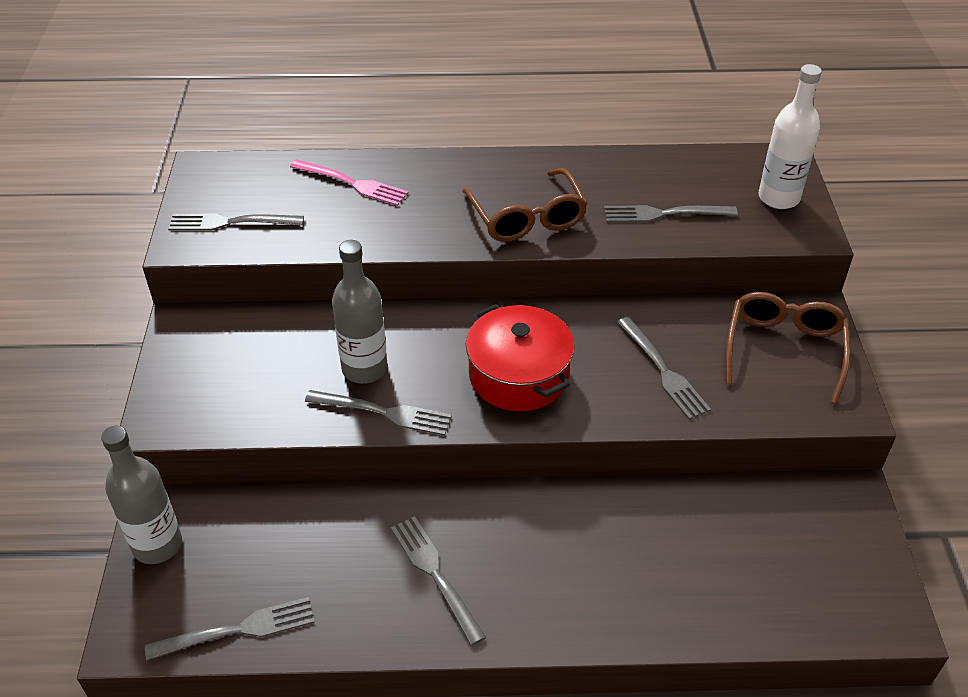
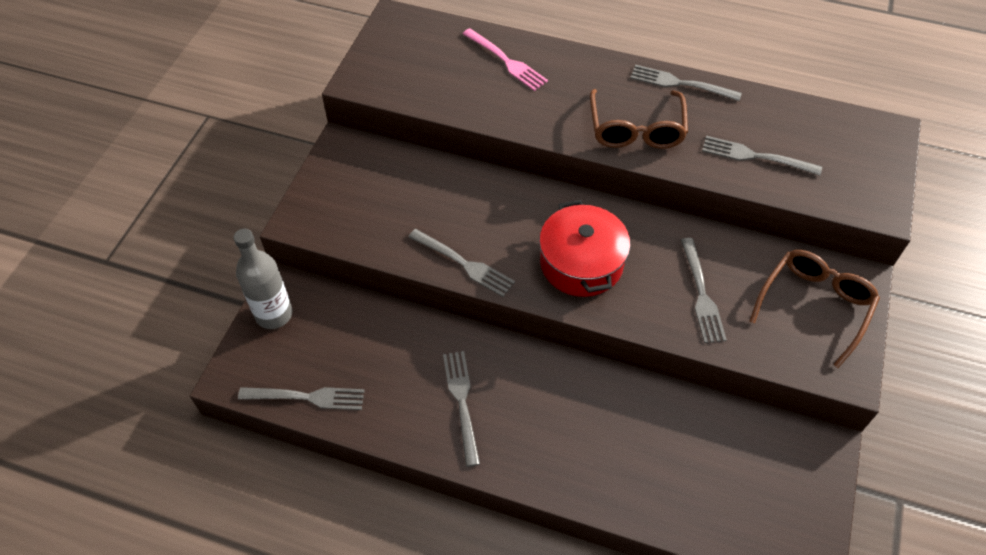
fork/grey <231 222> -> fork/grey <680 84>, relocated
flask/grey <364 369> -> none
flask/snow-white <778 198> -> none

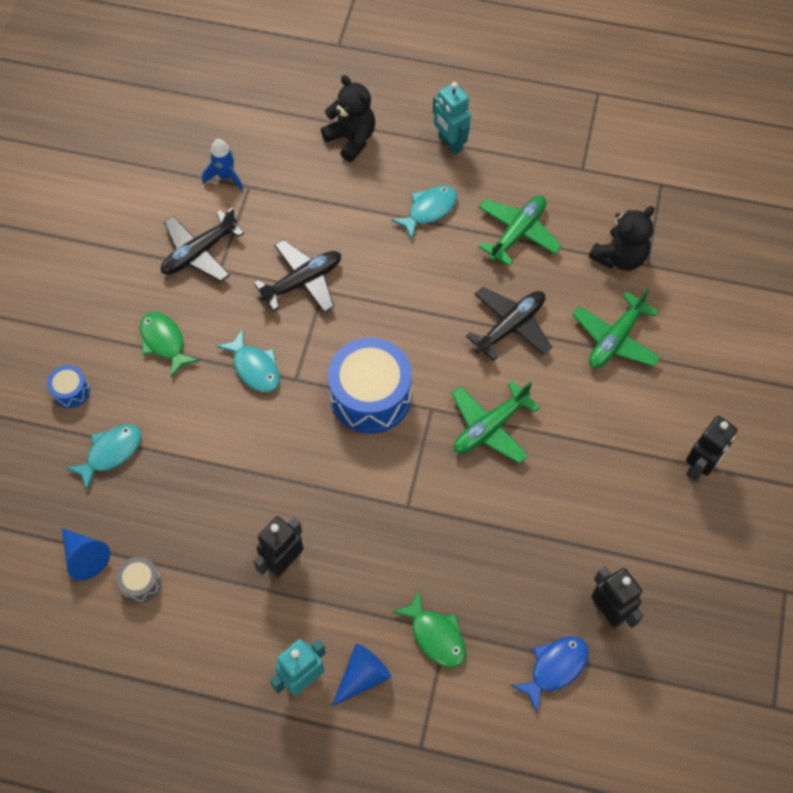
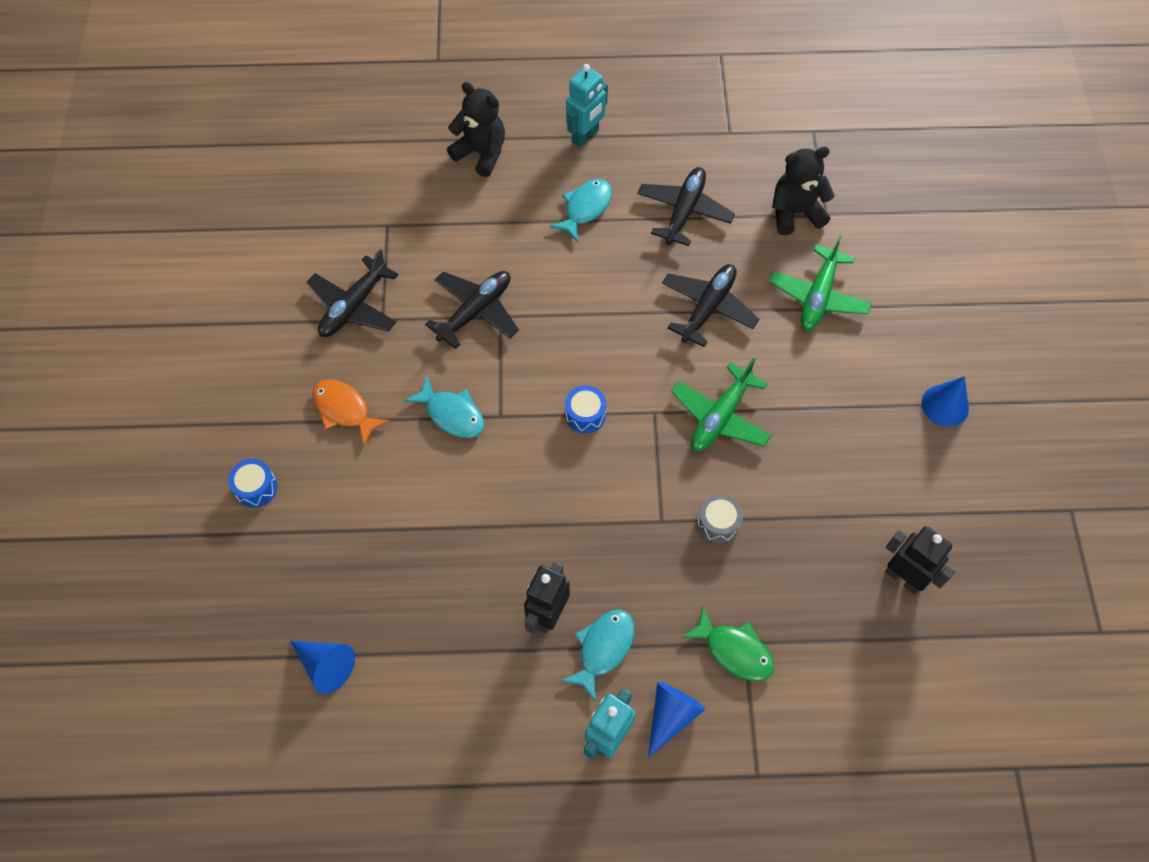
fish figure/teal <111 453> -> fish figure/teal <603 649>, relocated
toy drum/grey <141 583> -> toy drum/grey <718 523>, relocated
fish figure/emerald <164 342> -> fish figure/bright orange <344 410>
rocket/blue <225 176> -> none
toy drum/blue <370 396> -> toy drum/blue <585 415>, x0.46
robot figure/teal <450 144> -> robot figure/teal <585 136>, 90 degrees counterclockwise
aeroplane/emerald <517 233> -> aeroplane/jet-black <684 211>
fish figure/blue <555 668> -> none
teddy/jet-black <619 257> -> teddy/jet-black <795 213>, 135 degrees counterclockwise
robot figure/jet-black <700 467> -> solid cone/blue <945 405>

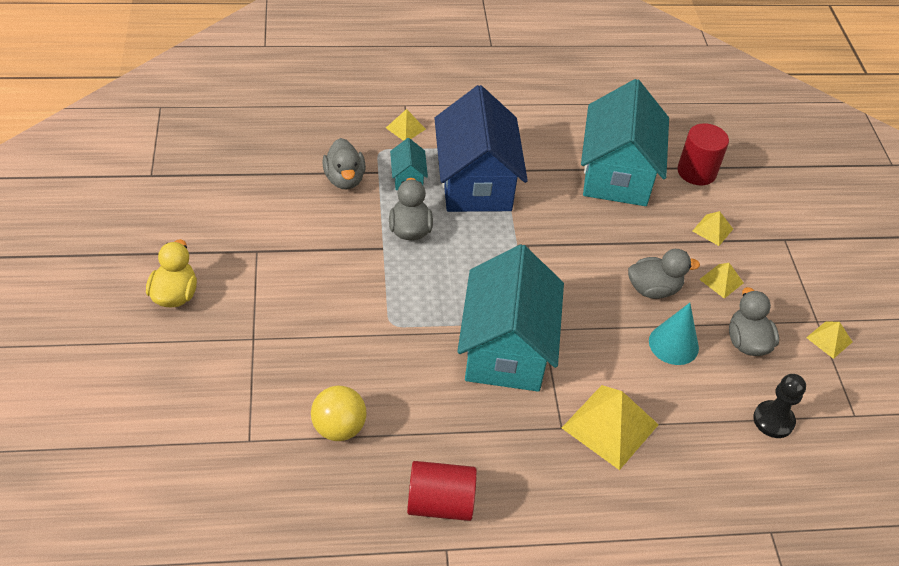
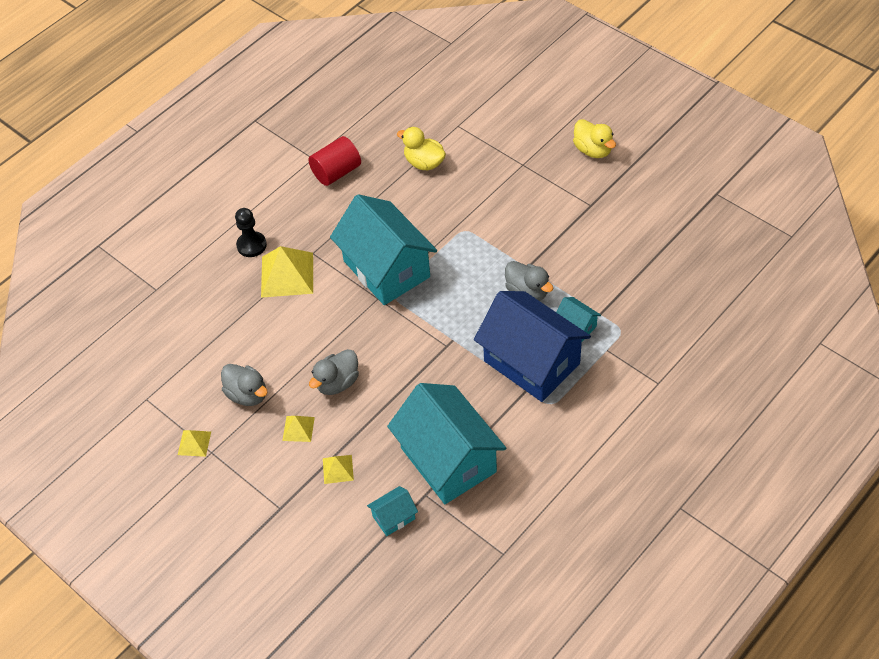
ball/yellow <339 428> -> duck/yellow <424 163>
duck/grey <344 179> -> none
pyramid shape/yellow <405 128> -> none
solid cone/teal <673 344> -> none
cylinder/scarlet <696 172> -> cottage/teal <394 517>
pawn/jet-black <773 420> -> pawn/jet-black <251 245>, relocated

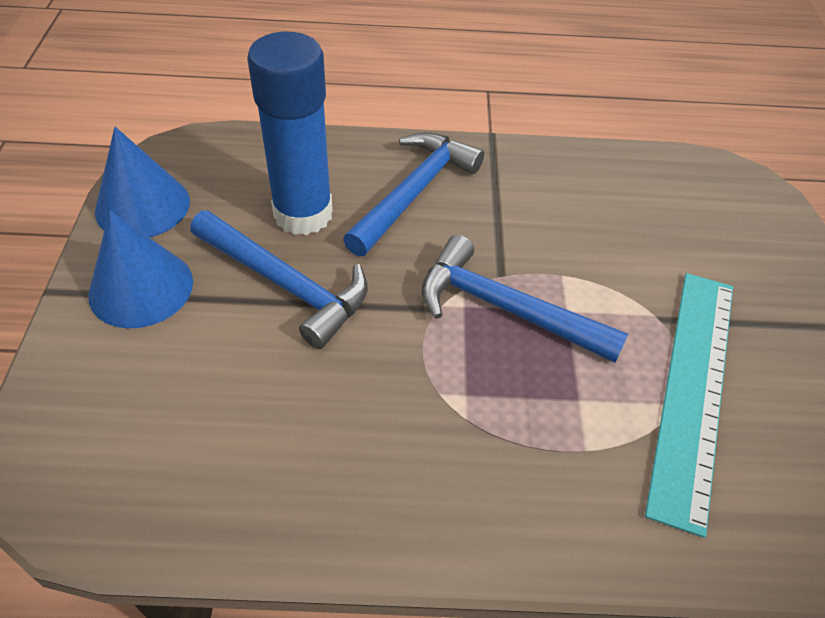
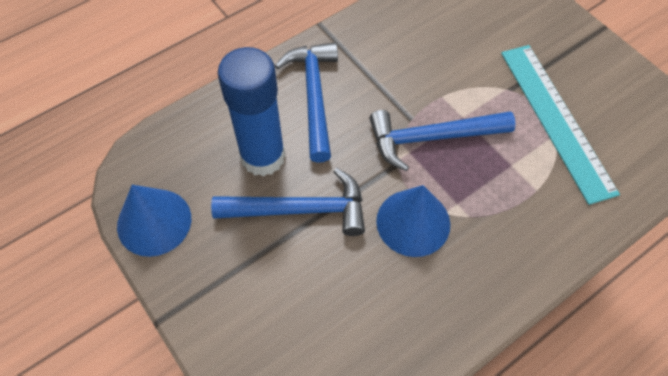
solid cone/blue <141 287> -> solid cone/blue <413 222>, relocated

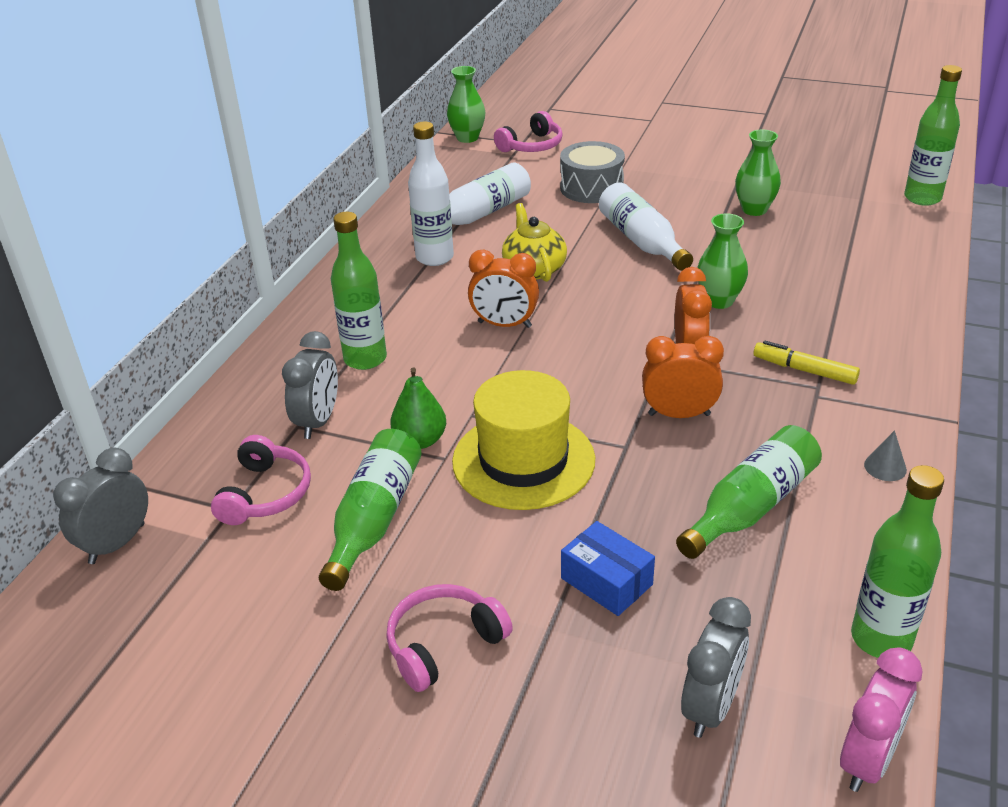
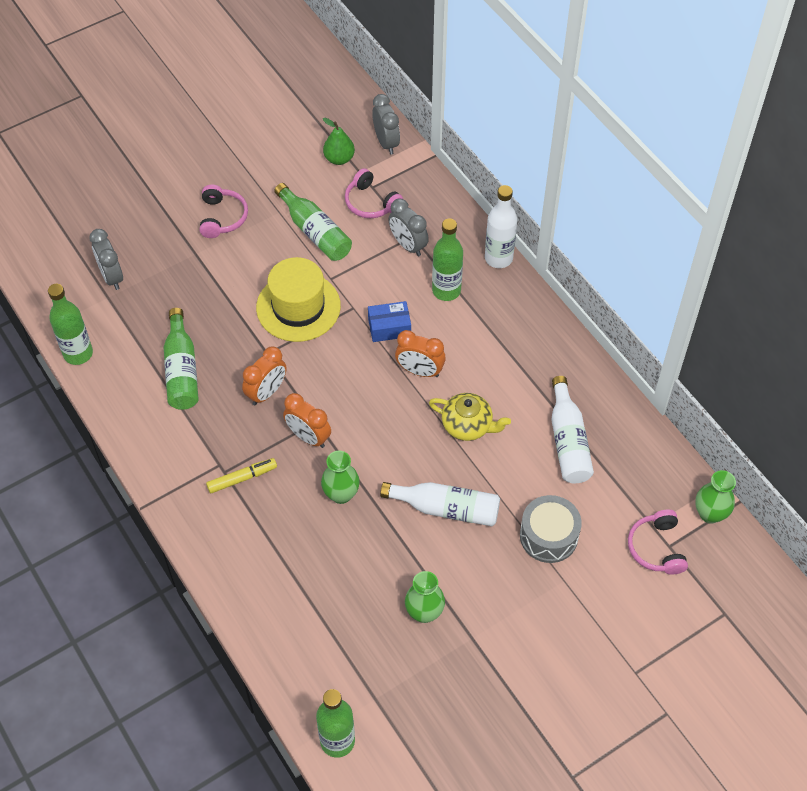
toy pear/emerald <420 440> -> toy pear/emerald <339 158>, relocated
flask/snow-white <434 258> -> flask/snow-white <498 258>, relocated
alarm clock/bright orange <504 325> -> alarm clock/bright orange <419 371>, 120 degrees counterclockwise
box/blue <606 581> -> box/blue <389 327>, relocated
alarm clock/rosy <868 760> -> none
solid cone/grey <885 467> -> none

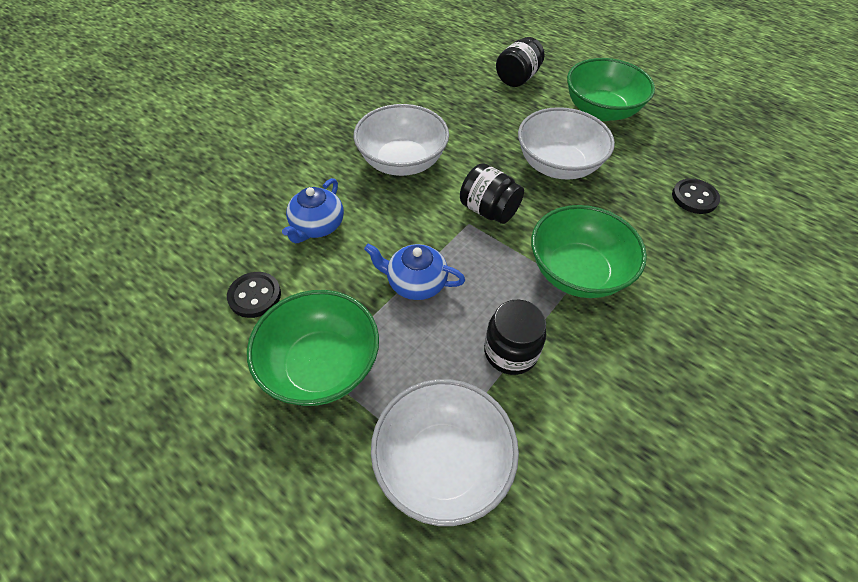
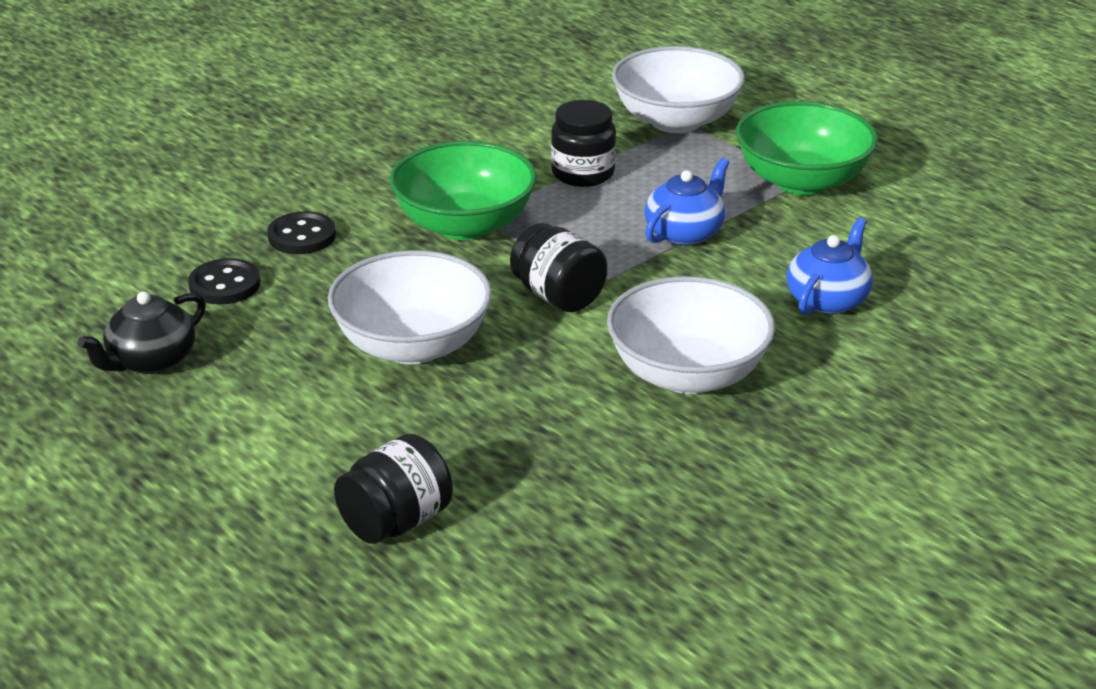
shirt button/jet-black <255 296> -> shirt button/jet-black <302 236>, relocated
tea pot/blue <415 283> -> tea pot/blue <685 233>, 75 degrees counterclockwise
serving bowl/emerald <601 110> -> none
none -> tea pot/jet-black <150 361>

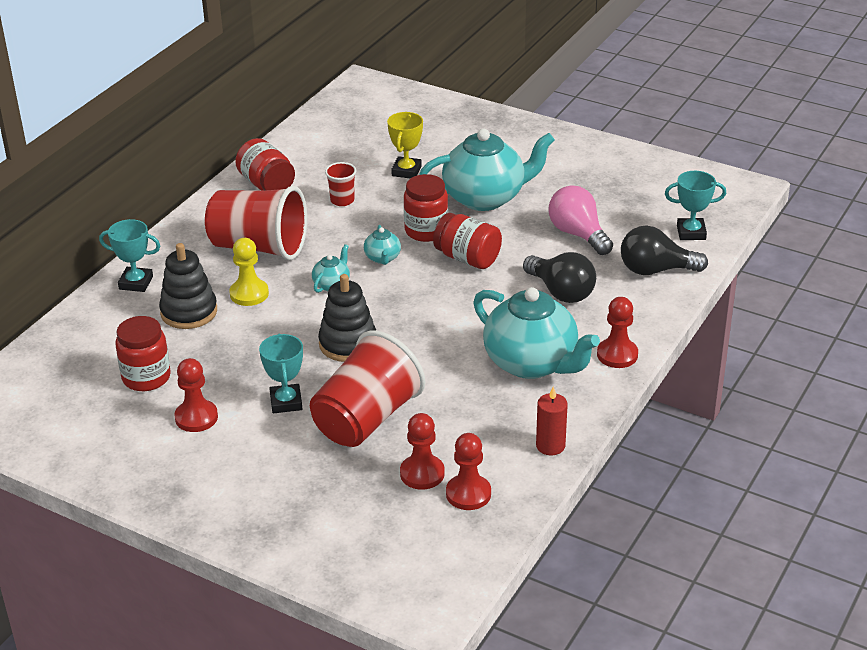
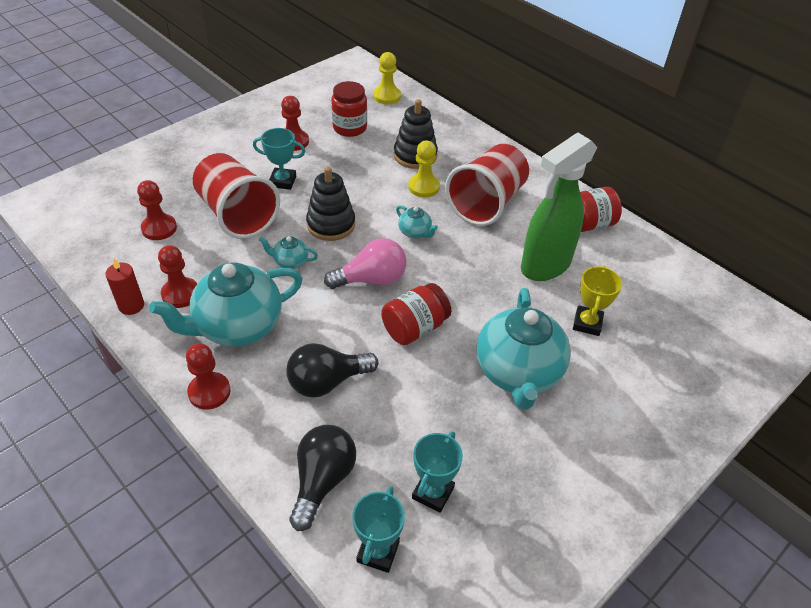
trophy/teal <136 283> -> trophy/teal <433 493>, relocated
tumbler/scarlet <342 200> -> spray cleaner/emerald <545 266>
tea pot/teal <382 258> -> tea pot/teal <290 262>, relocated
trophy/yellow <406 171> -> trophy/yellow <587 323>, 75 degrees clockwise
jam jar/scarlet <426 231> -> none
pawn/scarlet <468 494> -> pawn/scarlet <180 294>, relocated
bulb/rosy <578 234> -> bulb/rosy <371 279>, relocated
none -> pawn/yellow <387 96>

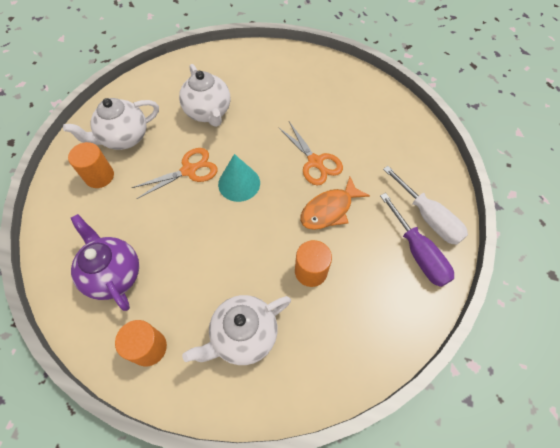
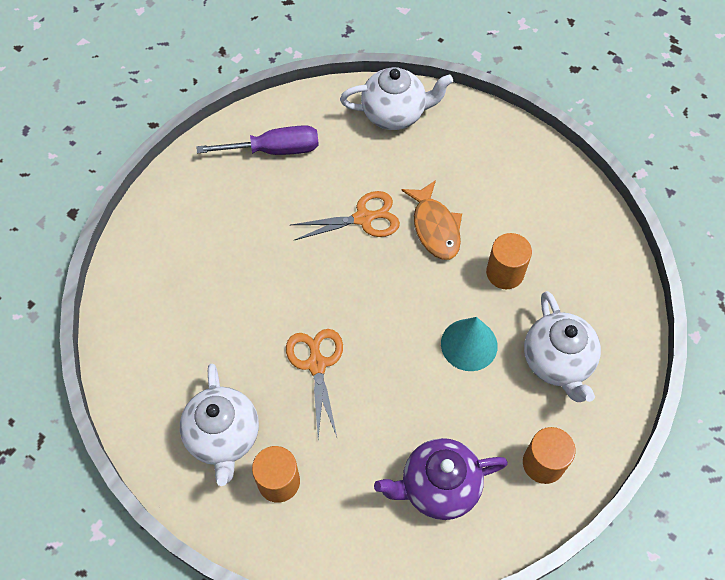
tea pot/snow-white <208 112> -> tea pot/snow-white <395 114>, relocated
solid cone/teal <239 183> -> solid cone/teal <469 344>, relocated
flat screwdriver/royal purple <418 253> -> flat screwdriver/royal purple <275 150>, relocated
flat screwdriver/snow-white <428 217> -> none

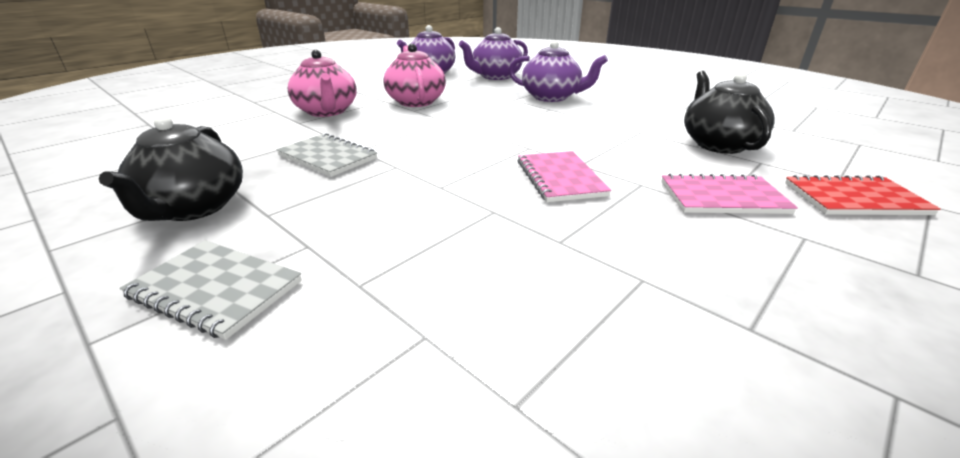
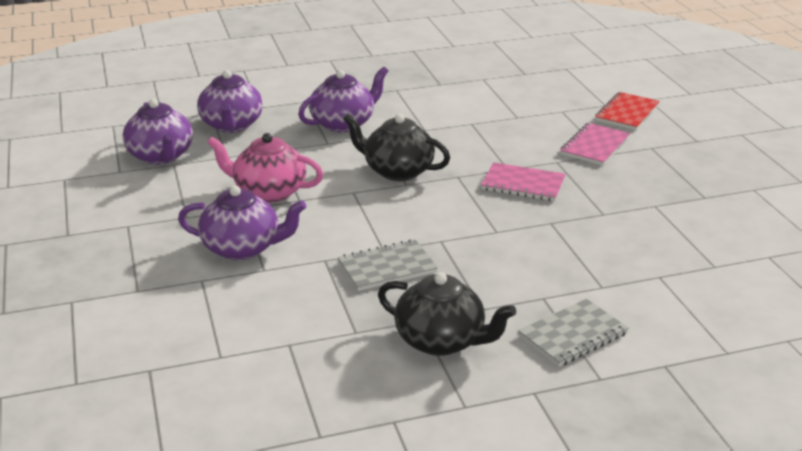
tea pot/rosy <327 111> -> tea pot/royal purple <243 248>
tea pot/jet-black <718 144> -> tea pot/jet-black <397 171>, relocated

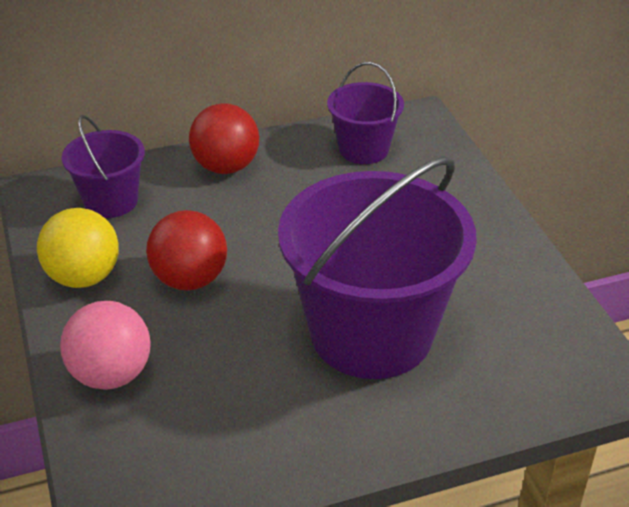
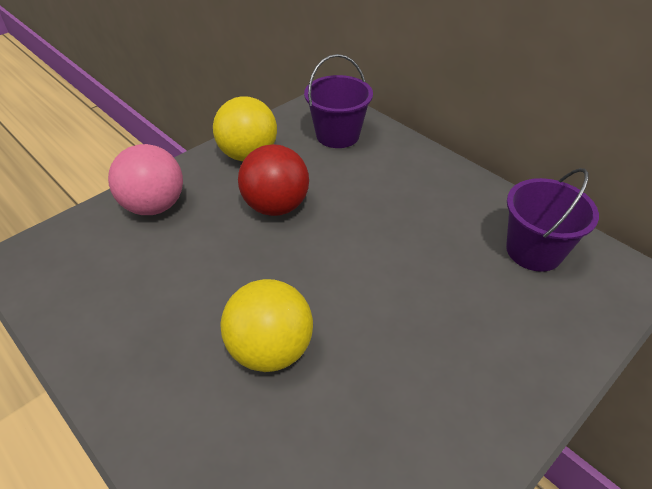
ball/scarlet <226 167> -> none
pail/royal purple <371 333> -> ball/yellow <270 350>

